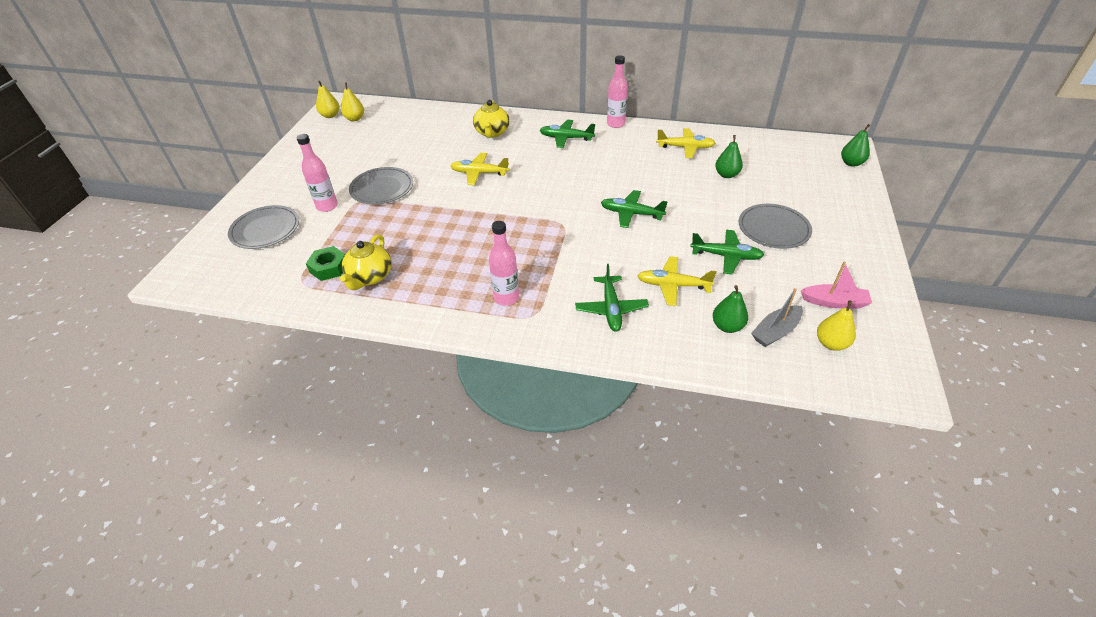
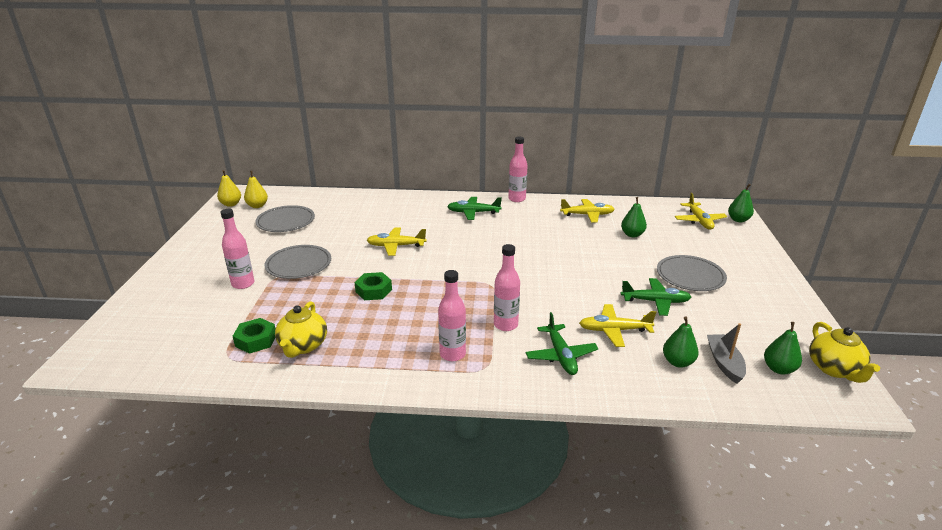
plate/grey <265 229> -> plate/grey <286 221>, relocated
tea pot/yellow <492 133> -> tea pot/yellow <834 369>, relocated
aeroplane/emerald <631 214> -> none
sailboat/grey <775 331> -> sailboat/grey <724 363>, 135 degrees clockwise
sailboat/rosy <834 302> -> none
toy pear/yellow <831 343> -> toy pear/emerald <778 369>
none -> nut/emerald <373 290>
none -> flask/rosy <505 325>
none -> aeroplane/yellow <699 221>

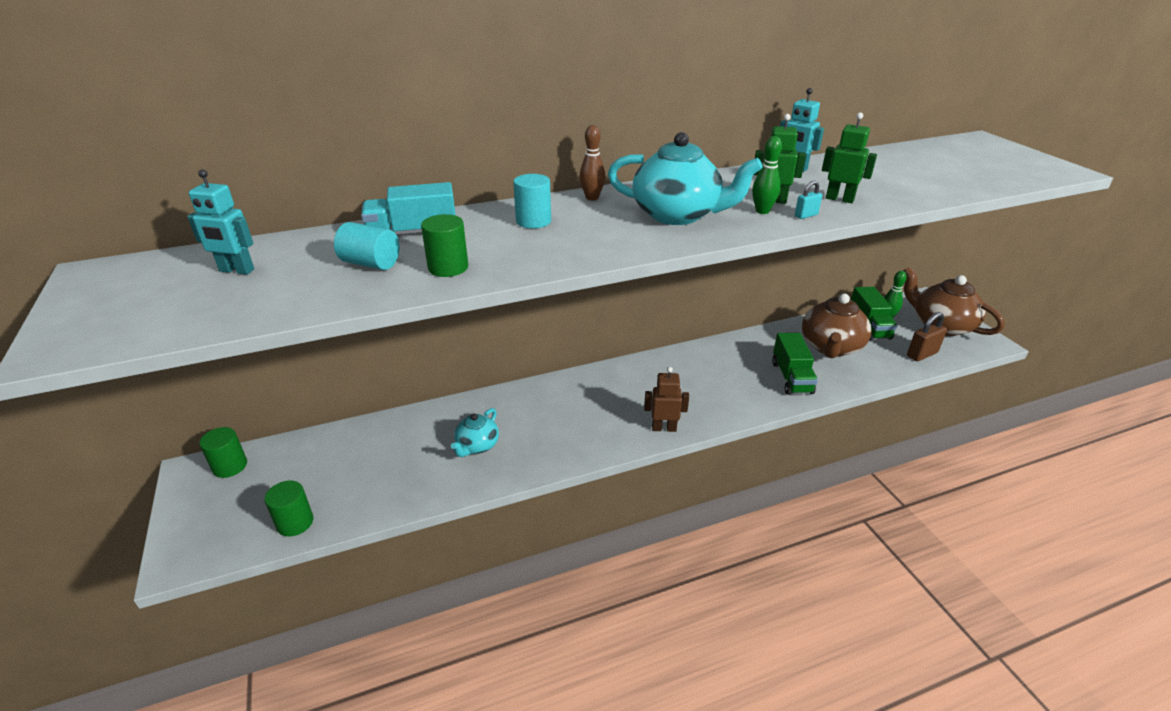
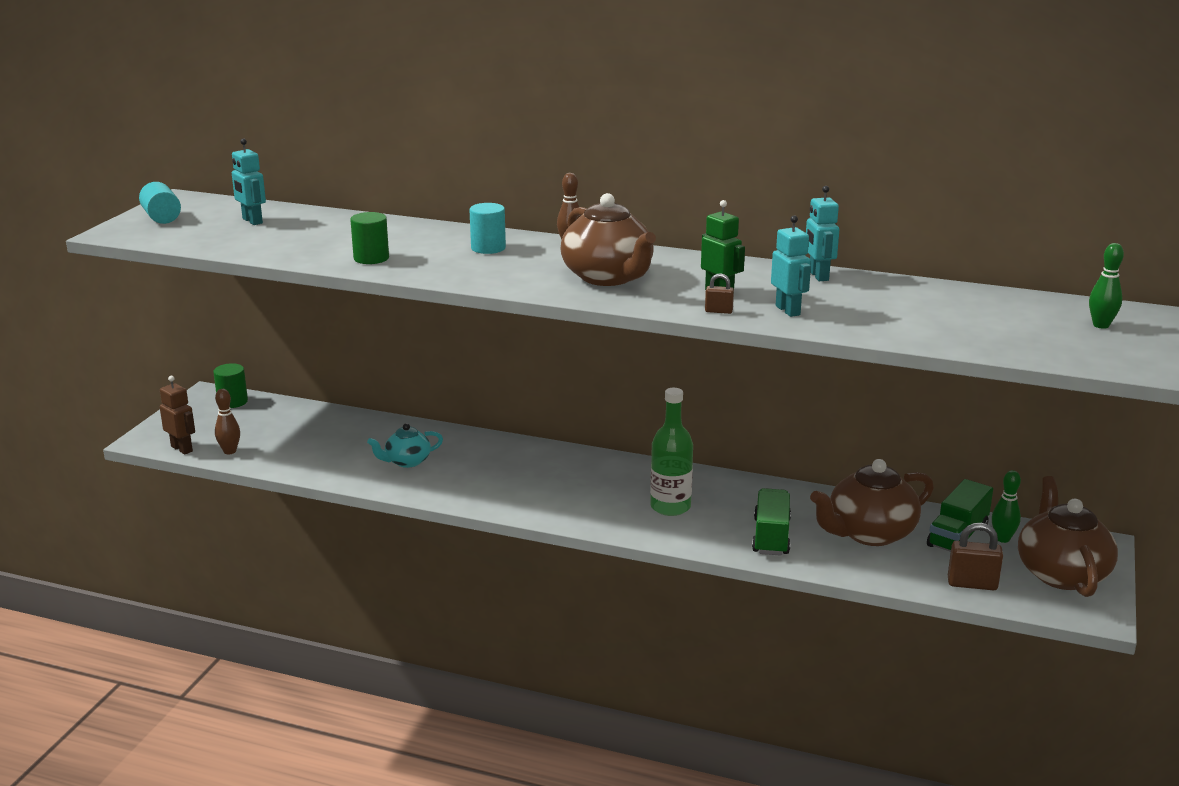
cylinder/emerald <295 522> -> skittle/brown <230 451>
cylinder/teal <371 263> -> cylinder/teal <162 218>, relocated
lorry/teal <413 233> -> none
tea pot/teal <677 215> -> tea pot/brown <608 277>
robot figure/brown <664 428> -> robot figure/brown <182 449>, relocated
skittle/emerald <762 211> -> skittle/emerald <1101 325>, relocated
lorry/emerald <791 377> -> lorry/emerald <771 537>, 150 degrees clockwise
lock/teal <806 215> -> lock/brown <718 311>
robot figure/emerald <839 199> -> robot figure/teal <788 310>
none -> flask/emerald <670 507>

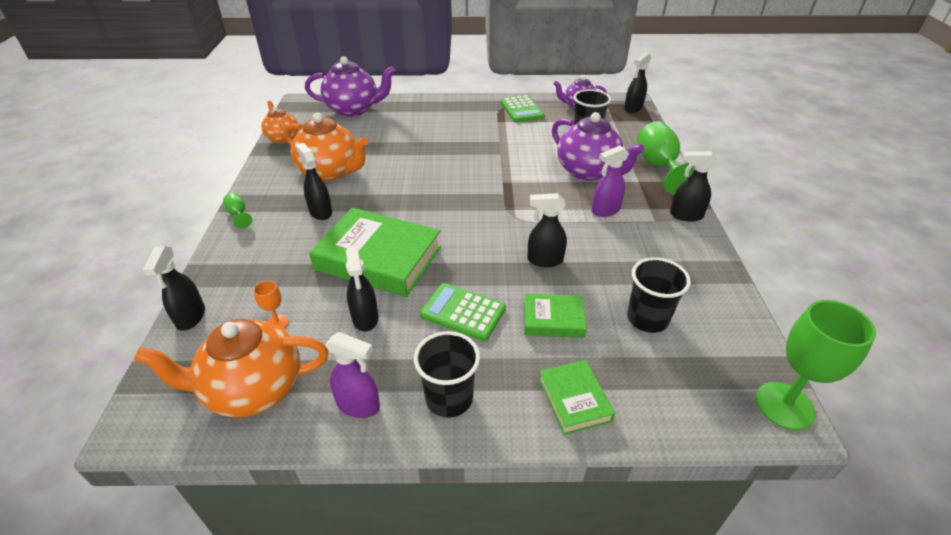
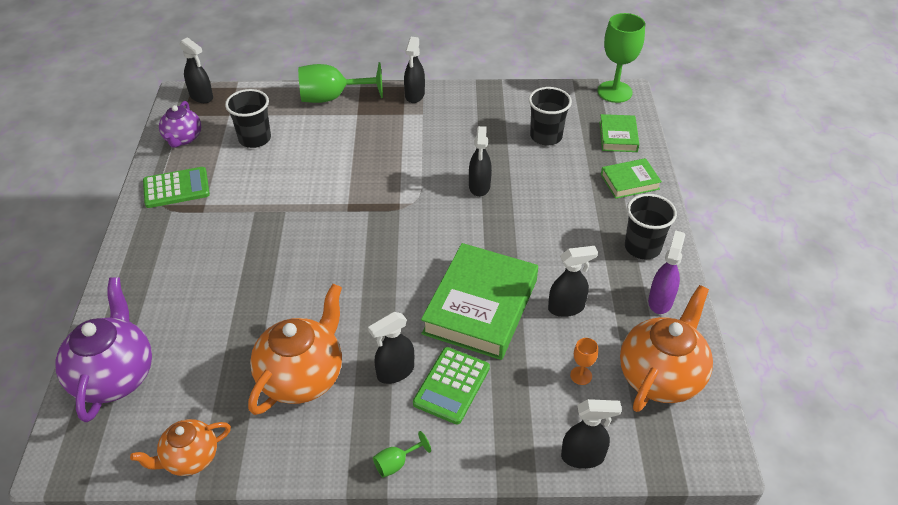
tea pot/bright orange <253 389> -> tea pot/bright orange <660 376>, 135 degrees counterclockwise
pocket calculator/emerald <463 312> -> pocket calculator/emerald <451 385>, relocated
hardcover/emerald <553 319> -> hardcover/emerald <618 137>, relocated
tea pot/royal purple <588 172> -> none
spray cleaner/royal purple <605 210> -> none

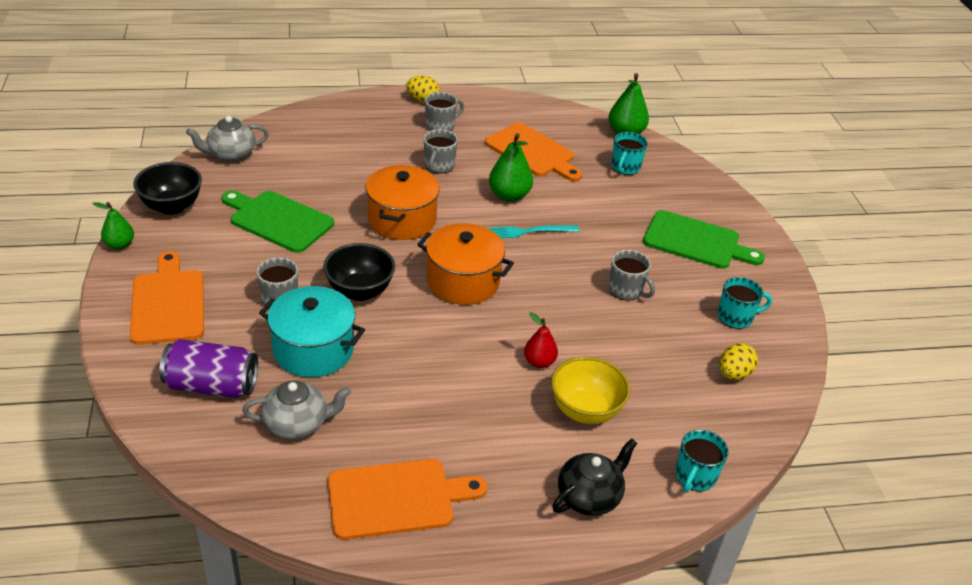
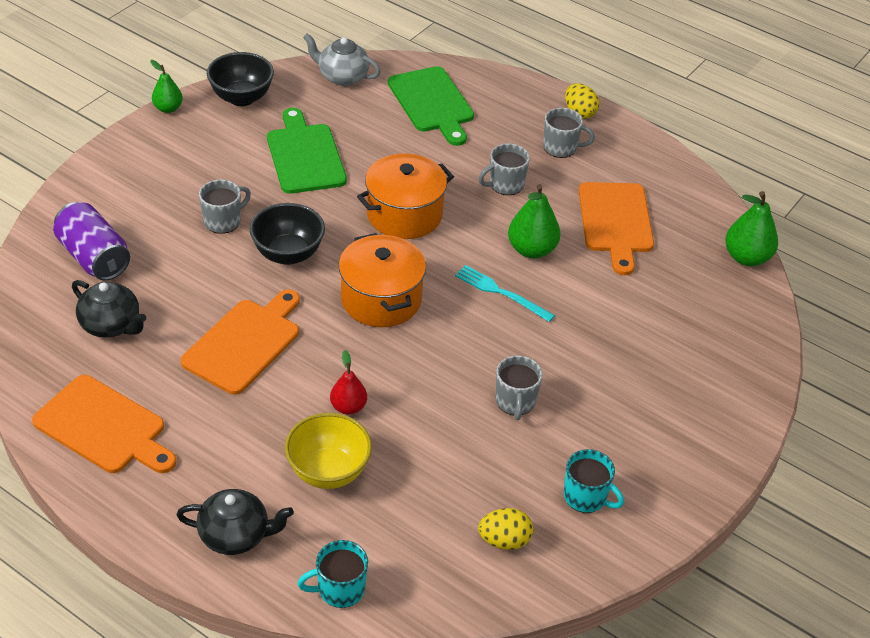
chopping board/bright orange <168 303> -> chopping board/bright orange <245 343>, relocated
tea pot/grey <298 424> -> tea pot/jet-black <111 325>
pot/teal <313 350> -> none
mug/teal <625 167> -> none
chopping board/emerald <696 241> -> chopping board/emerald <432 103>, relocated

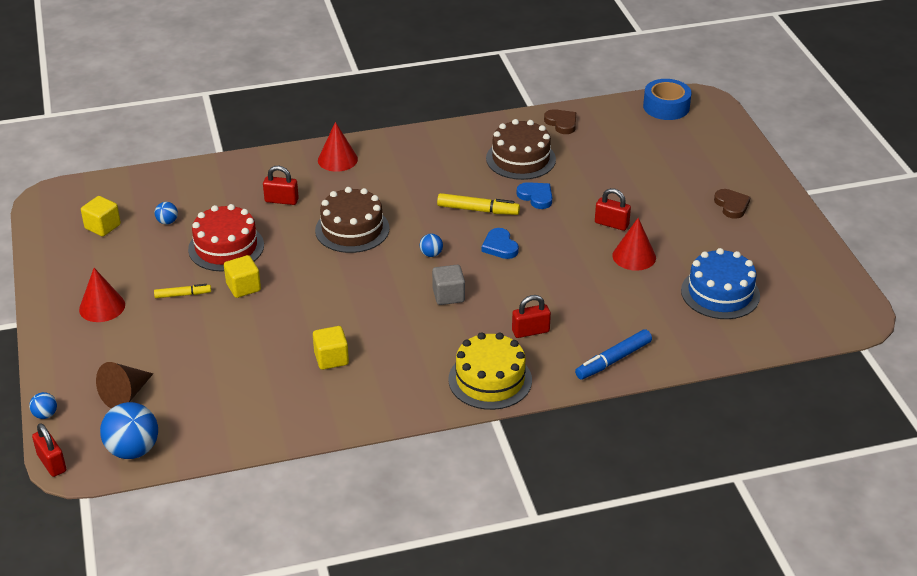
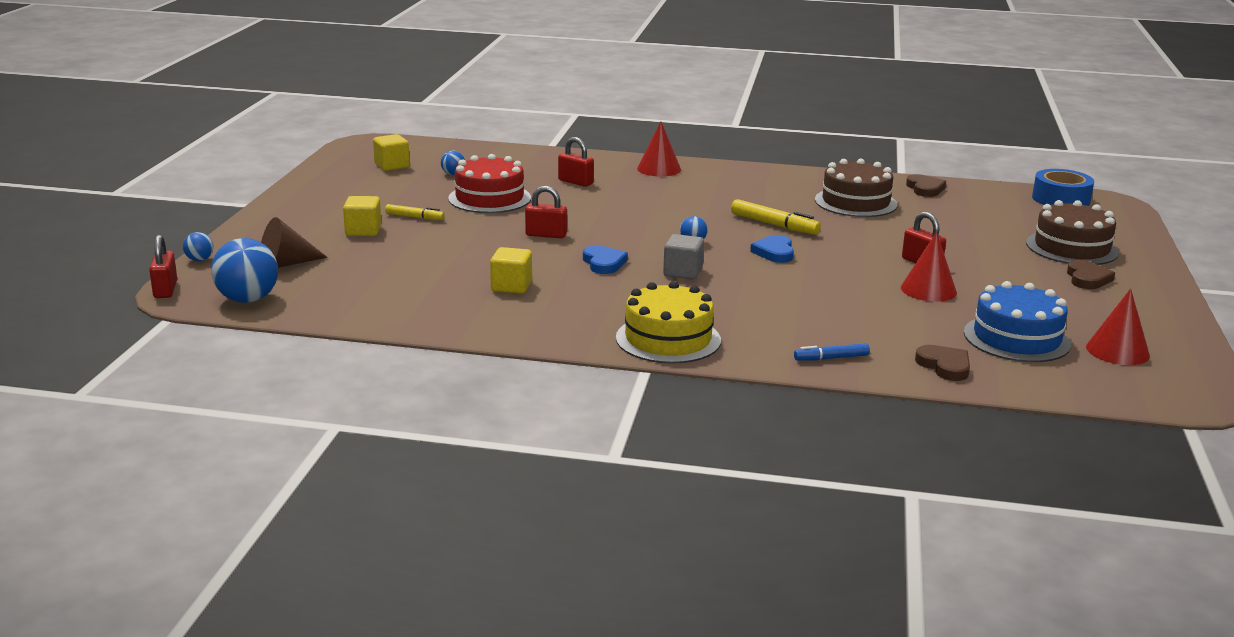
solid cone/scarlet <102 307> -> solid cone/scarlet <1117 351>, relocated
solid cube/yellow <243 287> -> solid cube/yellow <363 231>, relocated
layer cake/brown <352 229> -> layer cake/brown <1072 248>, relocated
lock/scarlet <530 331> -> lock/scarlet <546 235>, relocated
love heart/blue <536 197> -> love heart/blue <603 263>, relocated
felt pen/blue <613 360> -> felt pen/blue <831 358>, x0.63
none -> love heart/brown <944 366>

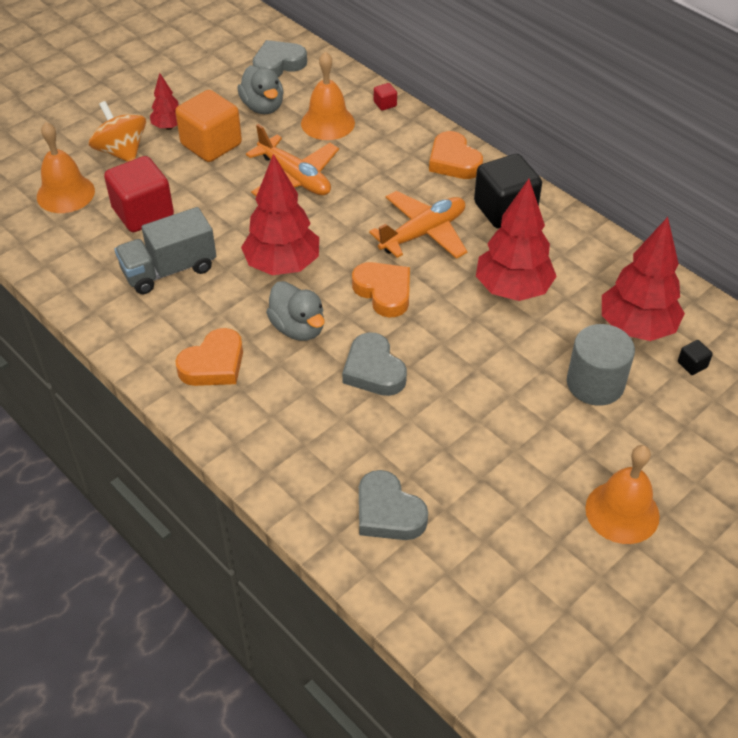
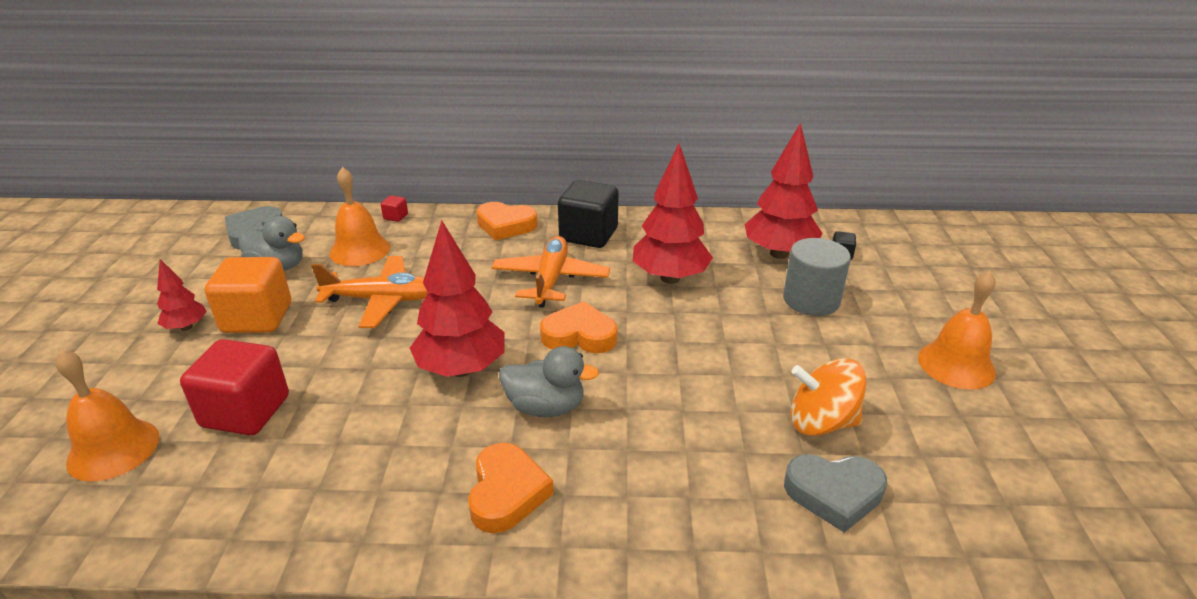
spinning top/bright orange <121 152> -> spinning top/bright orange <821 422>, relocated
lorry/grey <169 270> -> none
love heart/grey <373 370> -> none

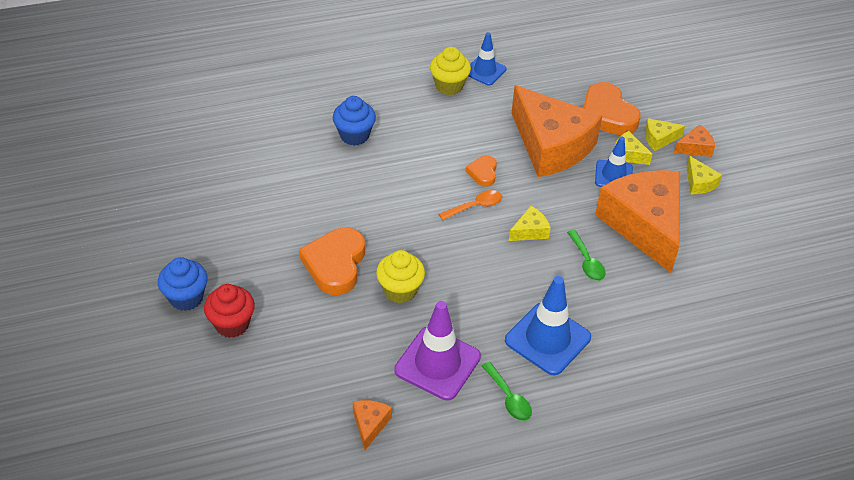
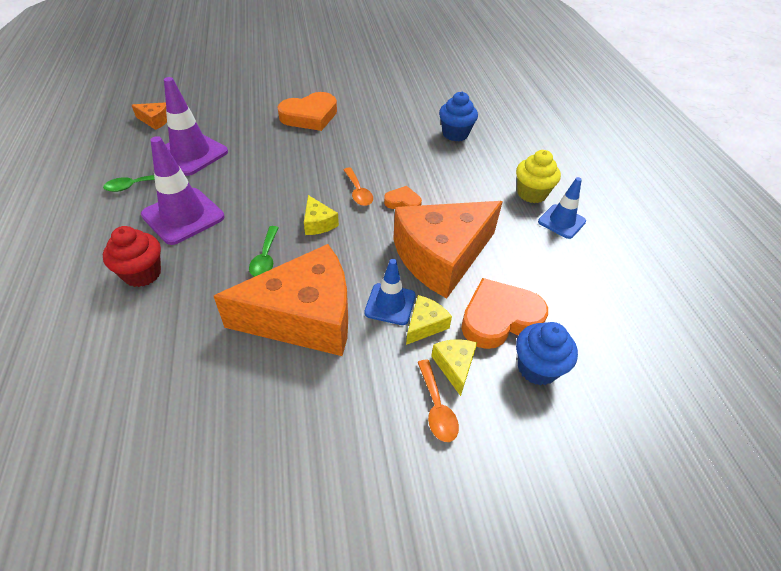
cupcake/blue <186 298> -> cupcake/blue <537 368>, relocated
cupcake/scarlet <232 324> -> cupcake/scarlet <142 274>, relocated
love heart/bright orange <335 264> -> love heart/bright orange <310 116>, 135 degrees clockwise
cupcake/yellow <400 290> -> none
safety cone/blue <547 339> -> safety cone/royal purple <183 216>
tablespoon/emerald <586 261> -> tablespoon/emerald <265 258>, 75 degrees counterclockwise
cheese wedge/bright orange <695 148> -> tablespoon/bright orange <436 408>
cheese wedge/yellow <699 183> -> none

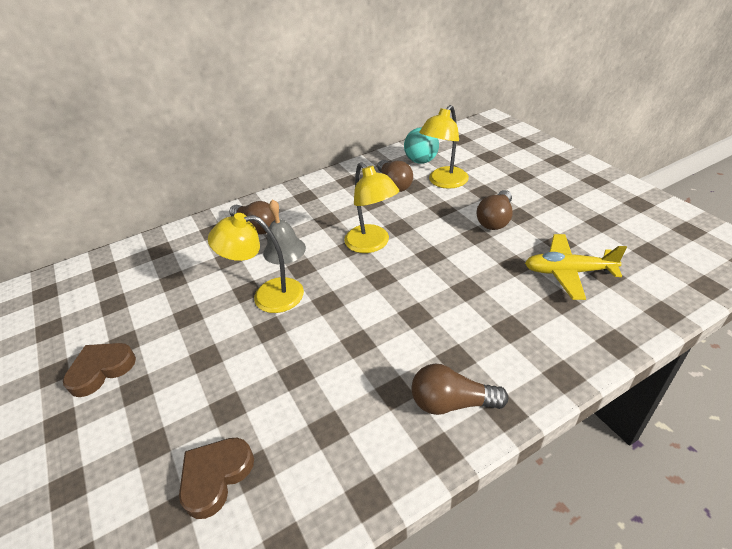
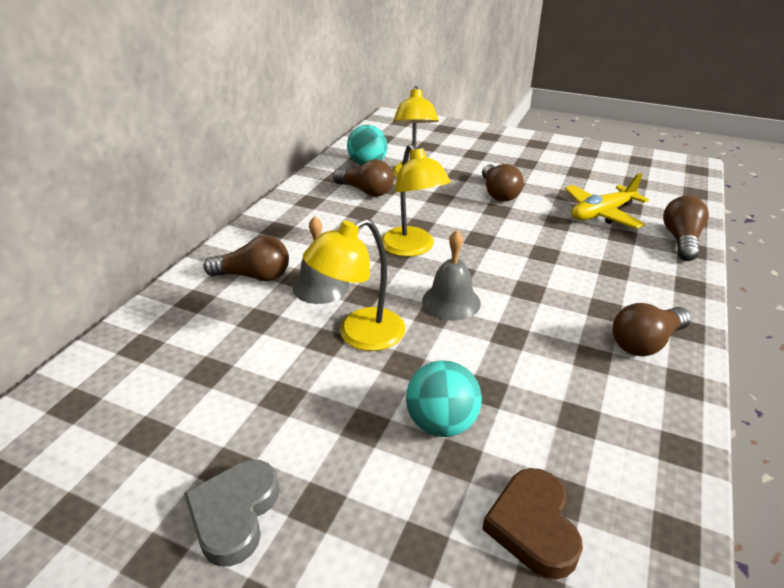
love heart/brown <101 370> -> love heart/grey <234 514>
desk lamp/yellow <372 244> -> desk lamp/yellow <412 248>, 45 degrees clockwise
none -> ball/teal <441 423>
none -> school bell/grey <451 301>
none -> bulb/brown <681 240>

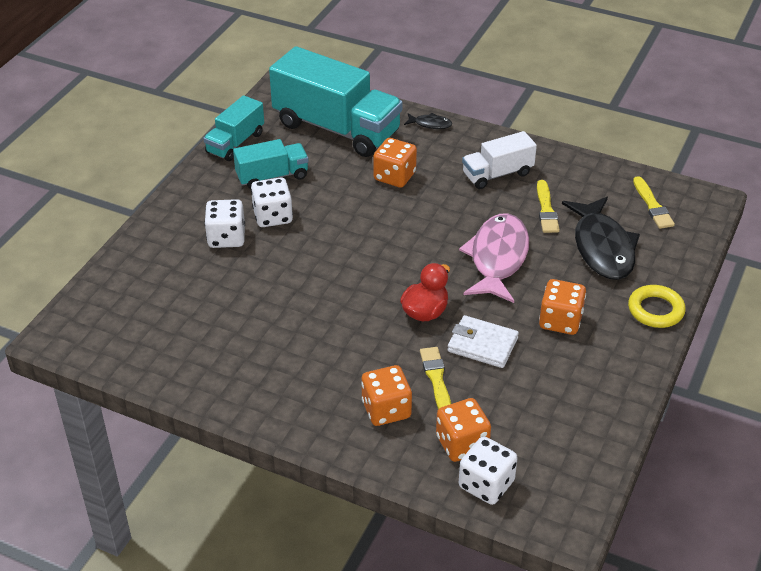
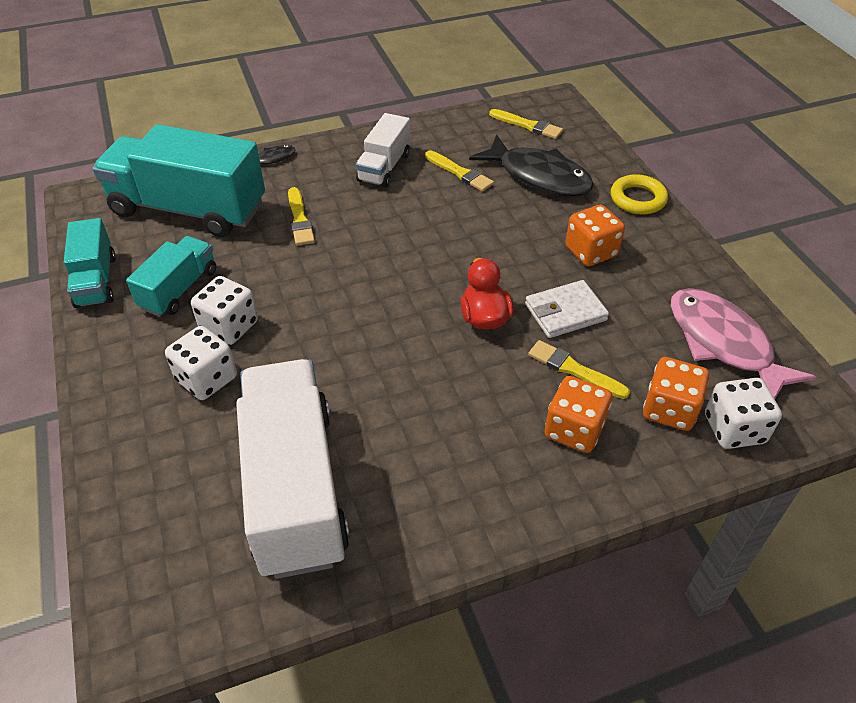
lorry/teal <336 128> -> lorry/teal <188 209>, 150 degrees counterclockwise
game die/bright orange <394 176> -> paint brush/yellow <300 219>
fish figure/rosy <497 258> -> fish figure/rosy <723 343>, relocated
none -> lorry/snow-white <295 487>

